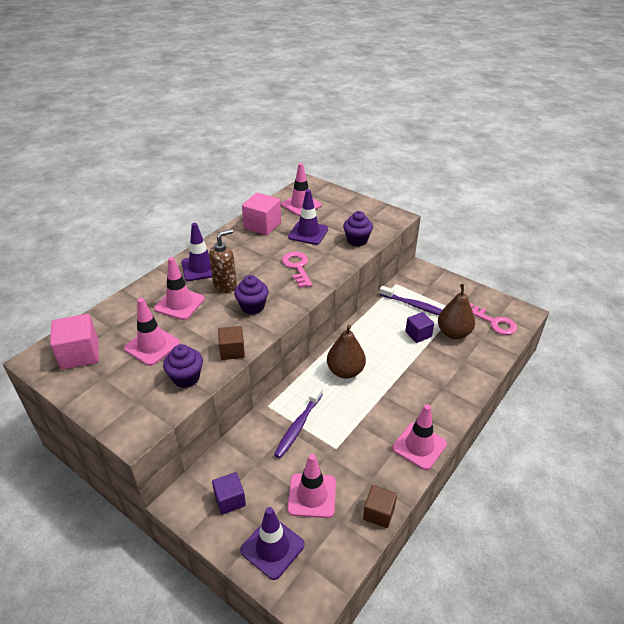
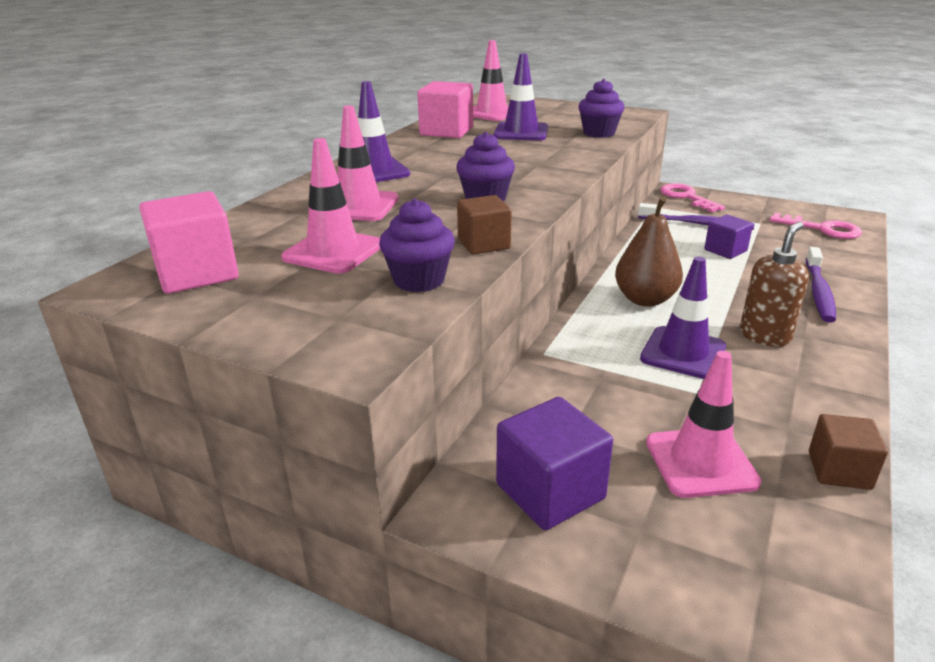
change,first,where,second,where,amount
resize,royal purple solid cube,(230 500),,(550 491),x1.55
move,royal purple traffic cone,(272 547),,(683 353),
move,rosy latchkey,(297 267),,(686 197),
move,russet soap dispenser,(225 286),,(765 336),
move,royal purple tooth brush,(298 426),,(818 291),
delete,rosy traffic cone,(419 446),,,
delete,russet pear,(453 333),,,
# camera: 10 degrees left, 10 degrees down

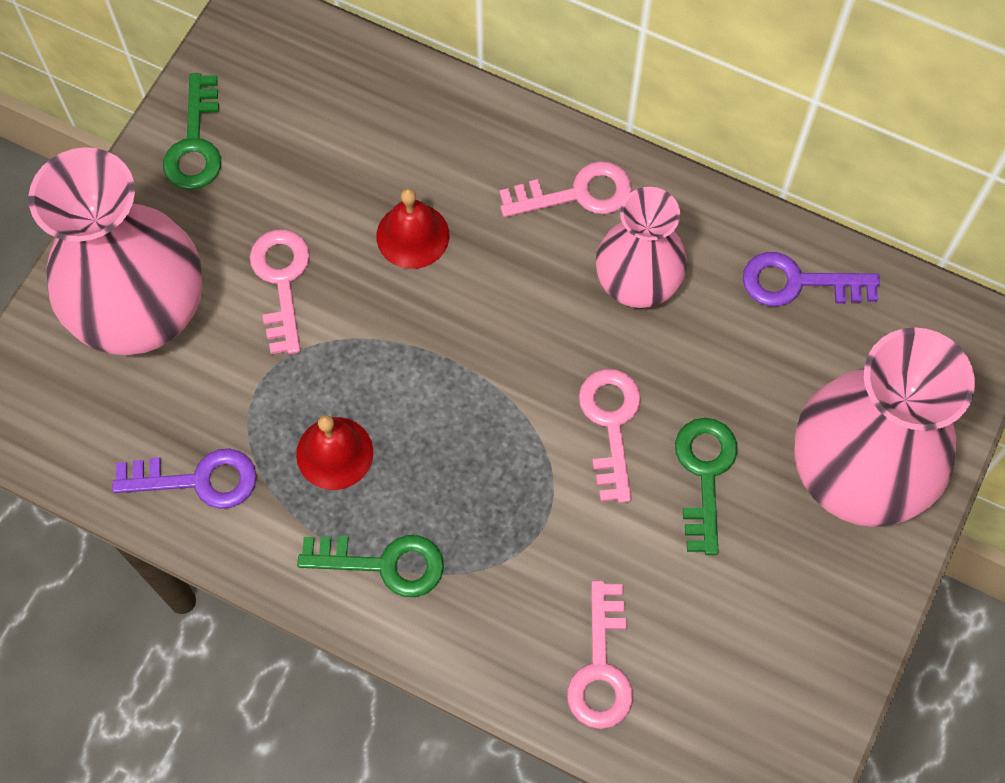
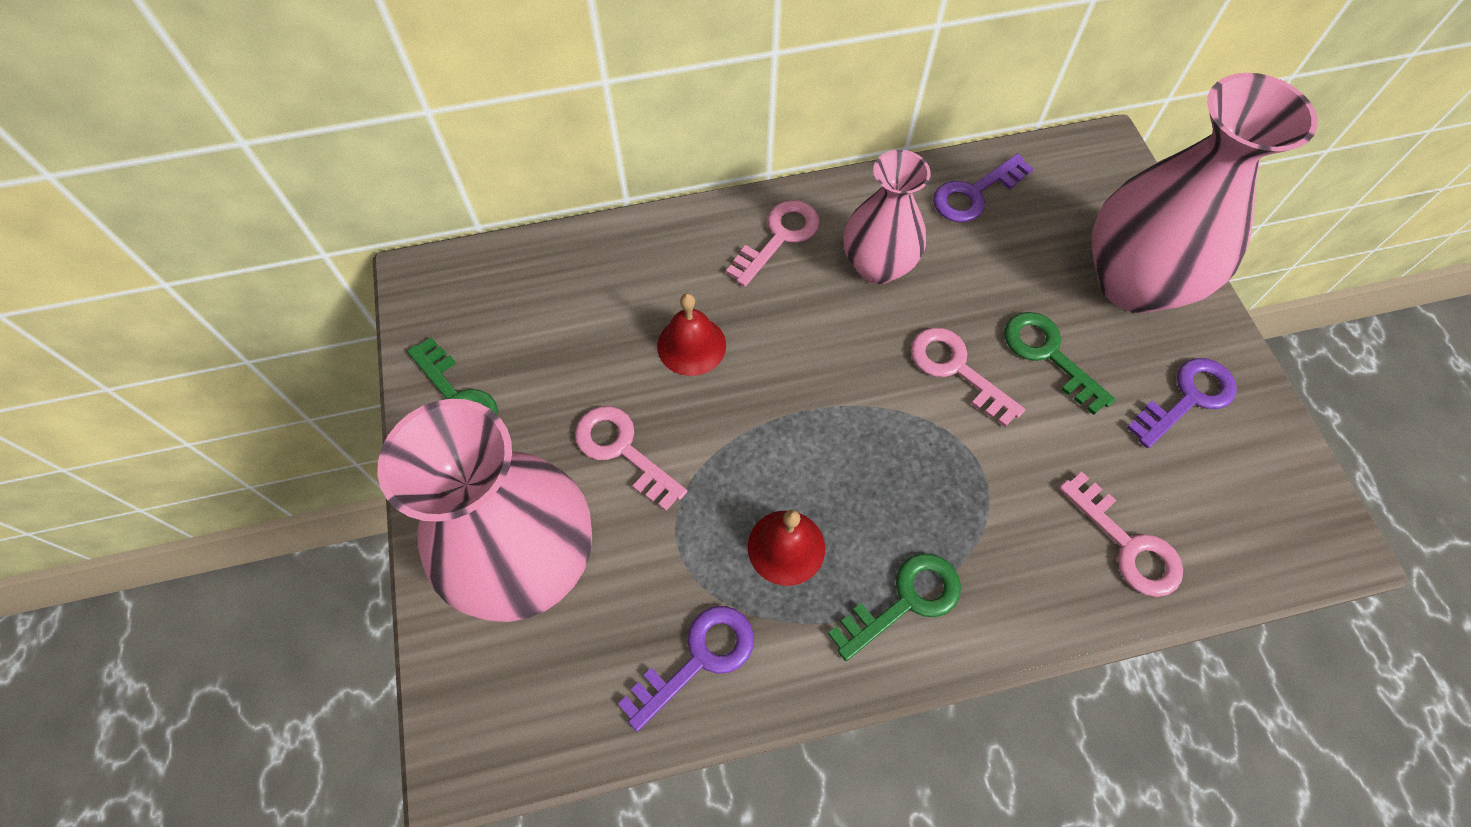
change,first,where,second,where,amount
insert,,,royal purple latchkey,(1187 398),
# camera: 40 degrees left, 5 degrees down

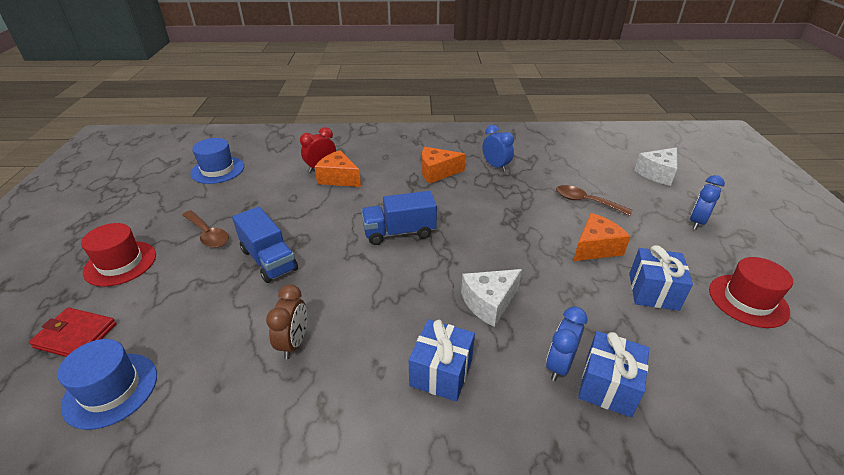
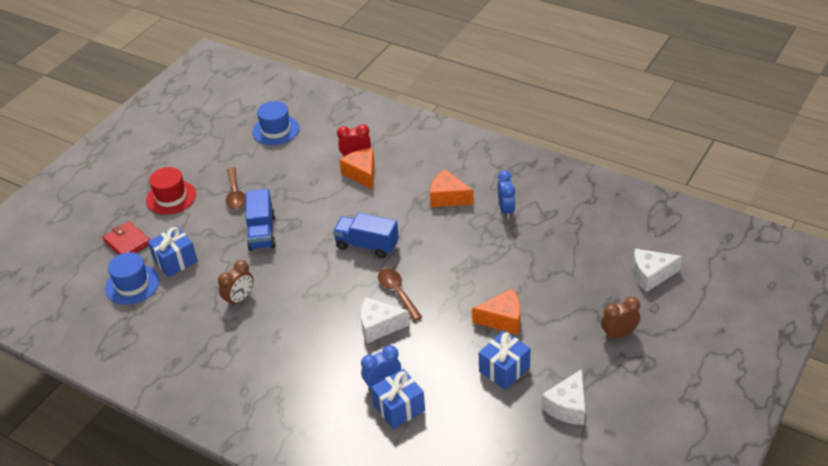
change,first,where,second,where,amount
move,blue gift,(441 372),,(175 261),
move,russet spoon,(586 202),,(397 292),
replace,scarlet hat,(748 300),white cheese,(567 407),
recolor,blue alarm clock,(696 222),russet alarm clock,(619 334),
# camera: 35 degrees right, 5 degrees up

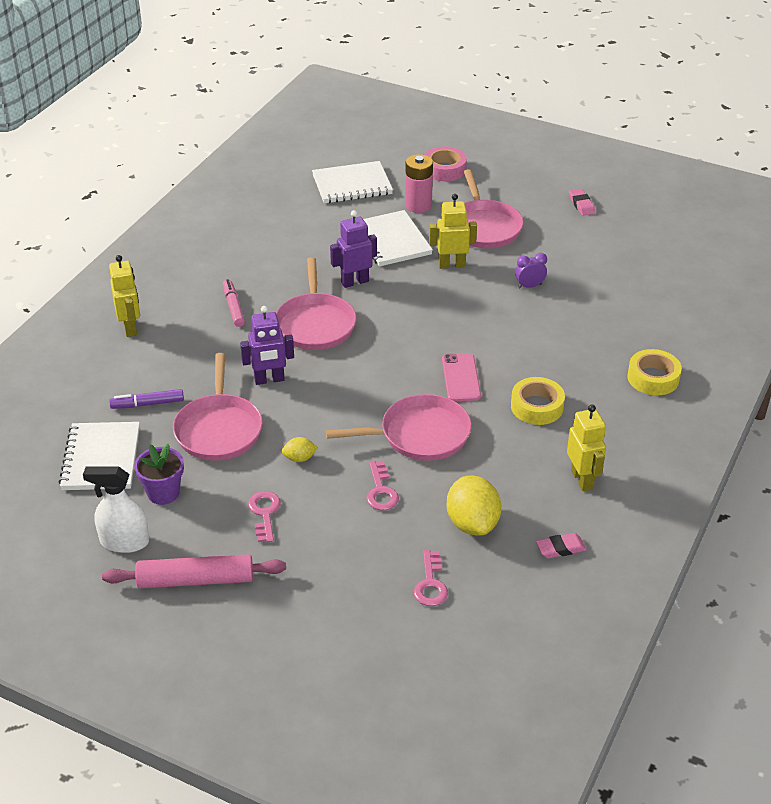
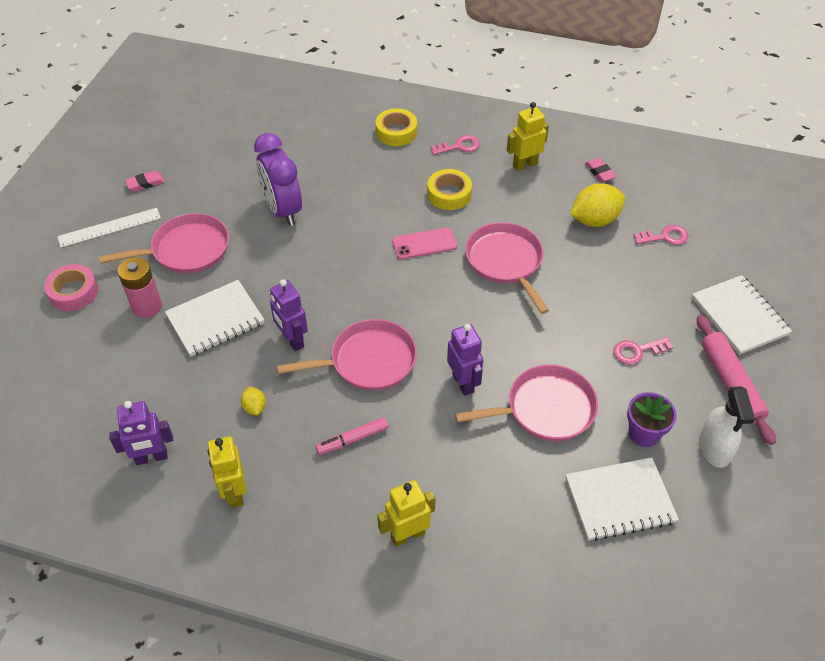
change,first,where,second,where,amount
insert,,,white measuring stick,(109 227),
insert,,,royal purple robot figure,(151 457),
move,bright yellow robot figure,(451 265),,(234 493),
move,bright yellow lemon,(299 458),,(254 407),
resize,royal purple alarm clock,(529 286),,(283 210),x2.24
move,rosy latchkey,(381 491),,(459 146),
move,white notepad,(352 185),,(739 316),
delete,royal purple marker,(147 404),,,
# camera: 100 degrees left, 10 degrees up

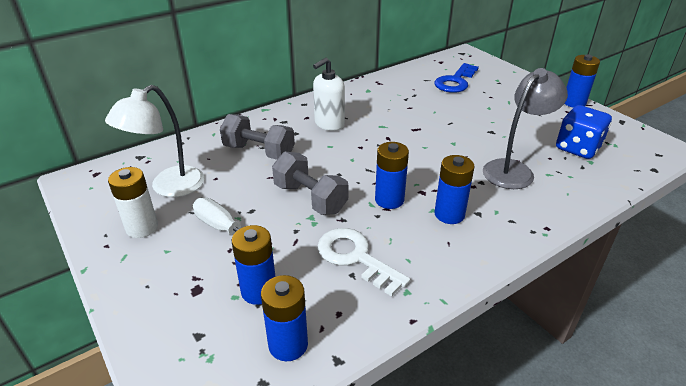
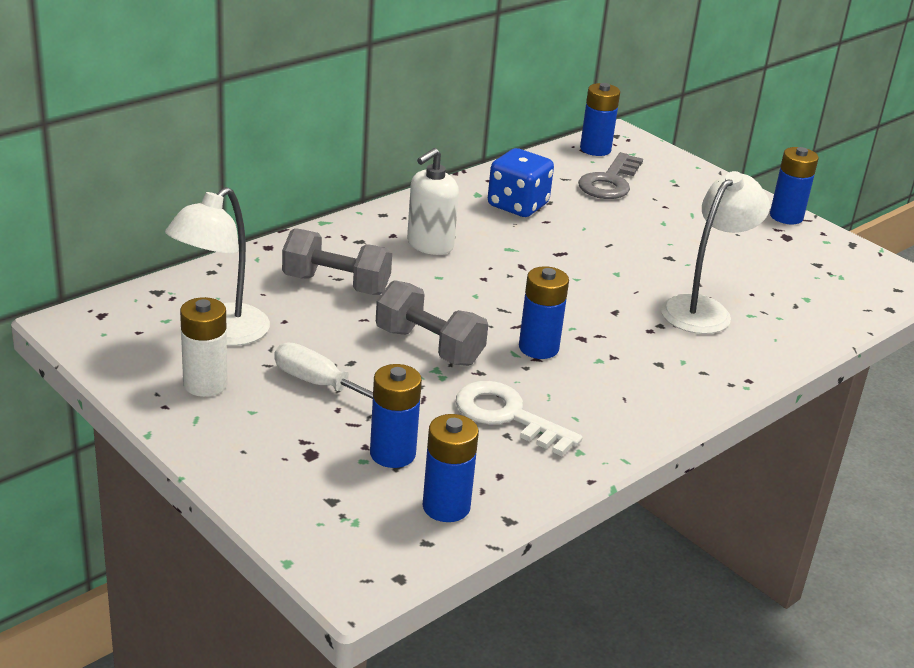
change,first,where,second,where,amount
move,blue die,(577 148),,(517 205),
recolor,blue latchkey,(455 81),gray latchkey,(609 182),
move,blue AA battery,(449 214),,(595 149),
recolor,gray reading lamp,(514 170),white reading lamp,(704 309),
# camera: 10 degrees left, 5 degrees down

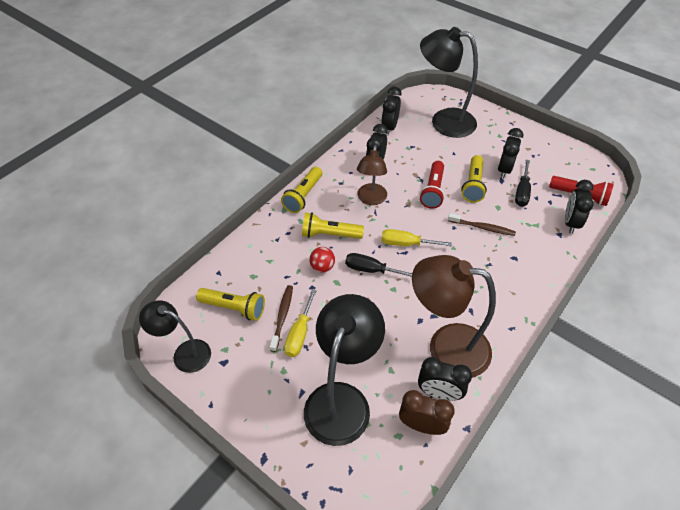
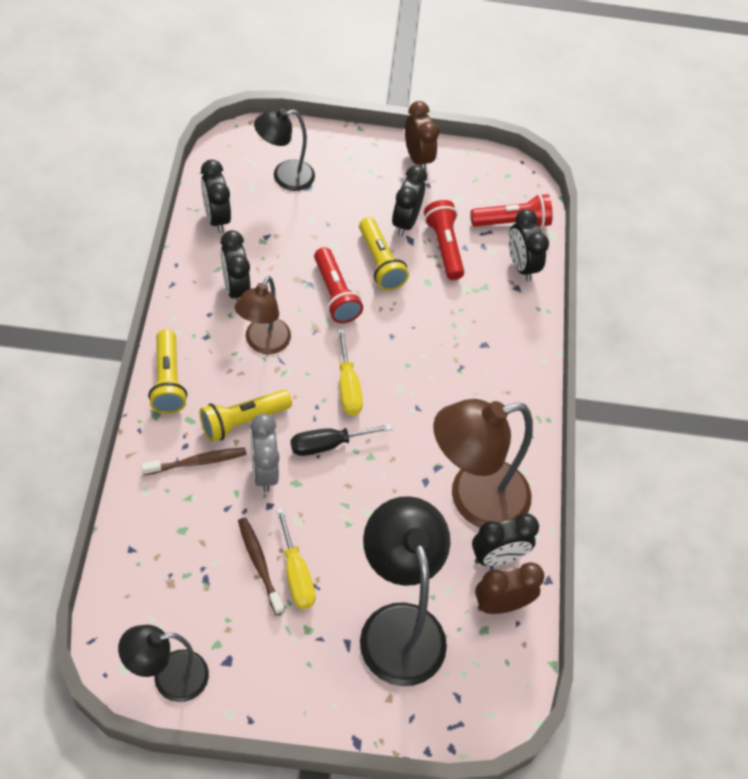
change,first,where,second,where,amount
move,russet tooth brush,(482 227),,(197 462),
rotate,russet reading lamp,(371 199),,(263 343),45 degrees clockwise
replace,scarlet play ball,(322 267),gray alarm clock,(264 471),
resize,jet-black reading lamp,(443 121),,(284 177),x0.60
rotate,bright yellow flat screwdriver,(406 243),,(348 387),75 degrees counterclockwise
rotate,jet-black alarm clock,(504 170),,(405 222),150 degrees counterclockwise
insert,,,russet alarm clock,(417 158),
replace,jet-black flat screwdriver,(522 192),scarlet pocket torch,(444 247),
delete,bright yellow pocket torch,(234 308),,,
# camera: 40 degrees left, 5 degrees up

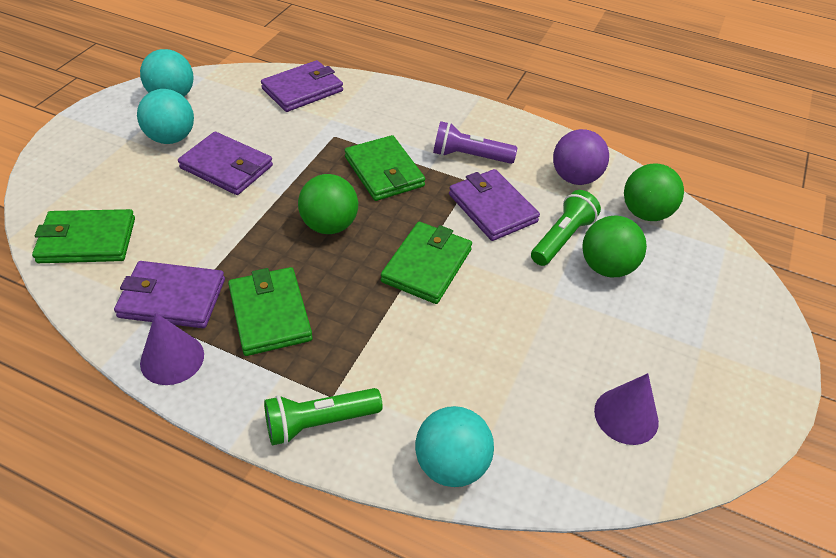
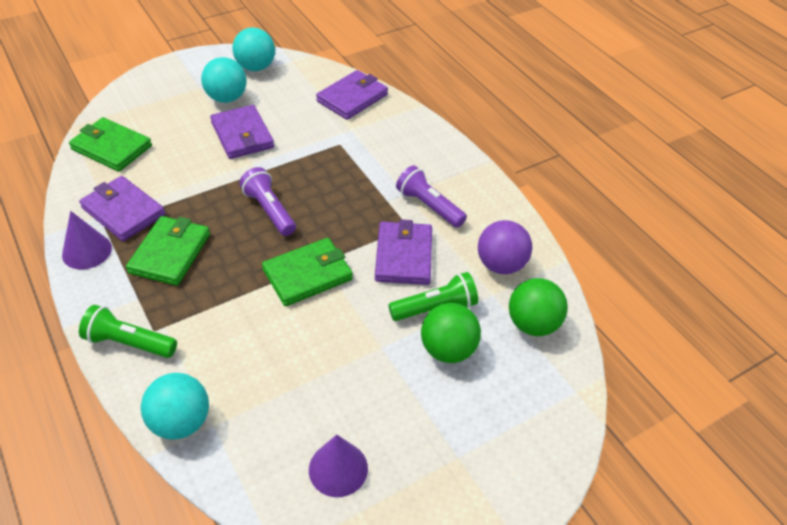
change,first,where,second,where,amount
replace,leaf-green play ball,(329 225),royal purple pocket torch,(269 210),
rotate,royal purple card wallet,(302 90),,(352 98),45 degrees counterclockwise
delete,leaf-green card wallet,(384 172),,,
# camera: 35 degrees right, 0 degrees up

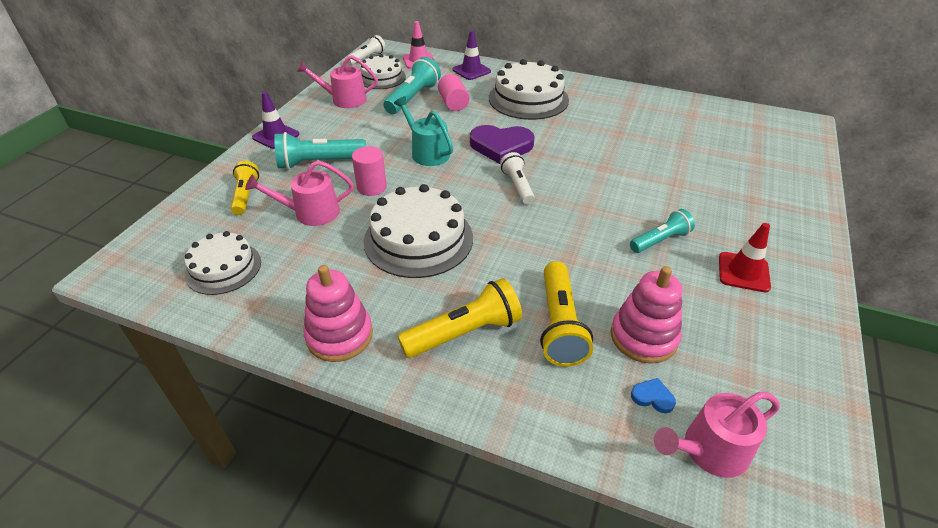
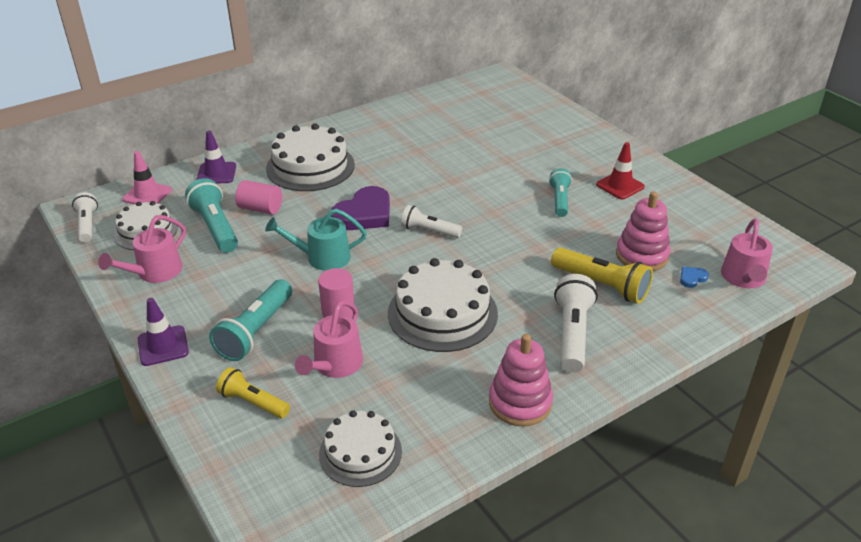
change,first,where,second,where,amount
recolor,bright yellow pocket torch,(464 333),white pocket torch,(572 334),
# camera: 55 degrees left, 5 degrees down

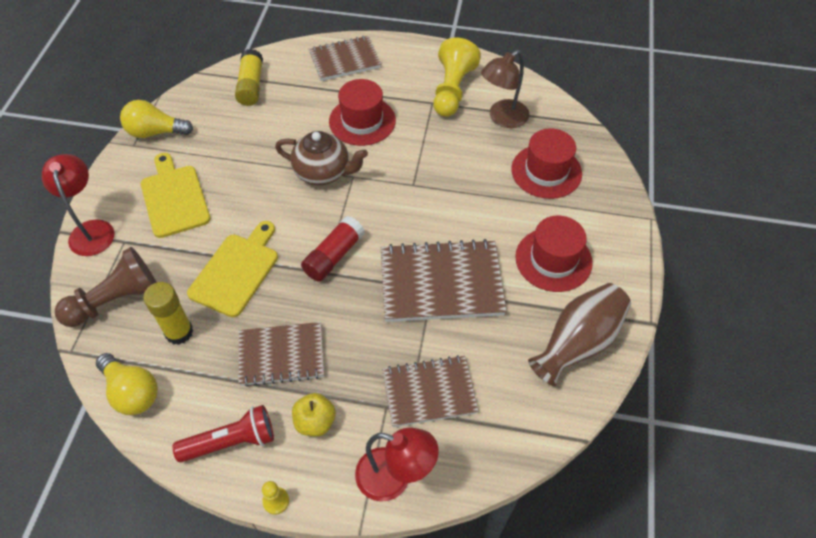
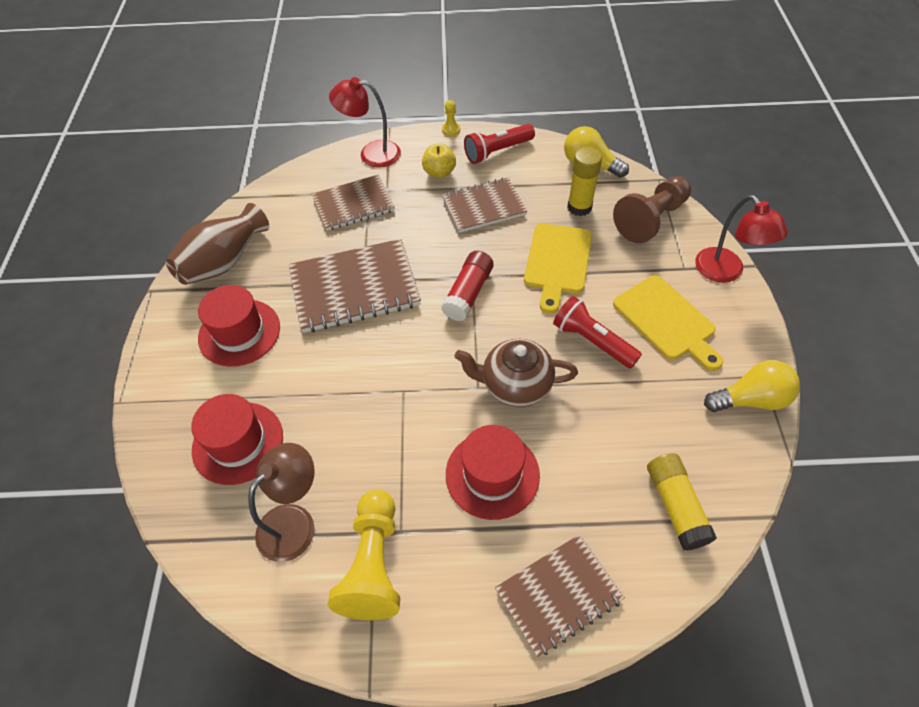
change,first,where,second,where,amount
insert,,,scarlet pocket torch,(592 341),
# camera: 170 degrees right, 0 degrees up

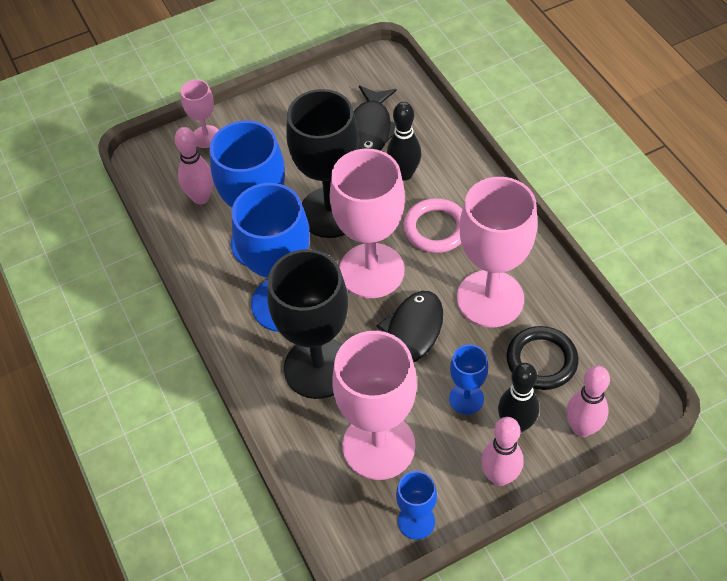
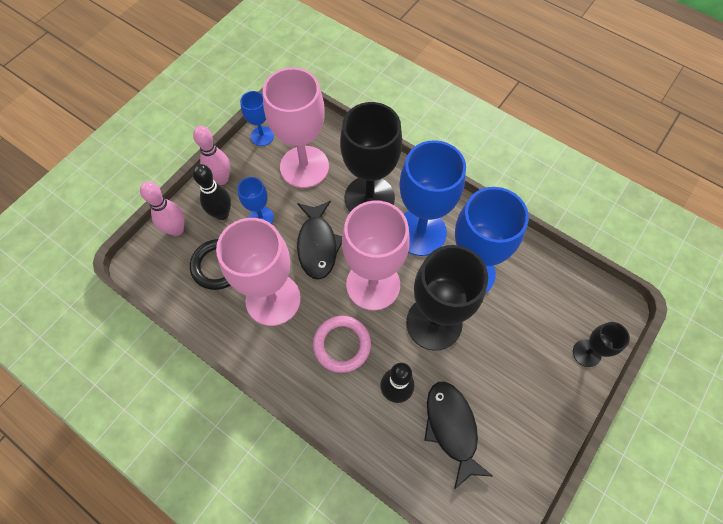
change,first,where,second,where,amount
recolor,rosy chalice,(206 137),jet-black chalice,(586 353),
delete,rosy skittle,(201 198),,,
# camera: 150 degrees right, 10 degrees up

